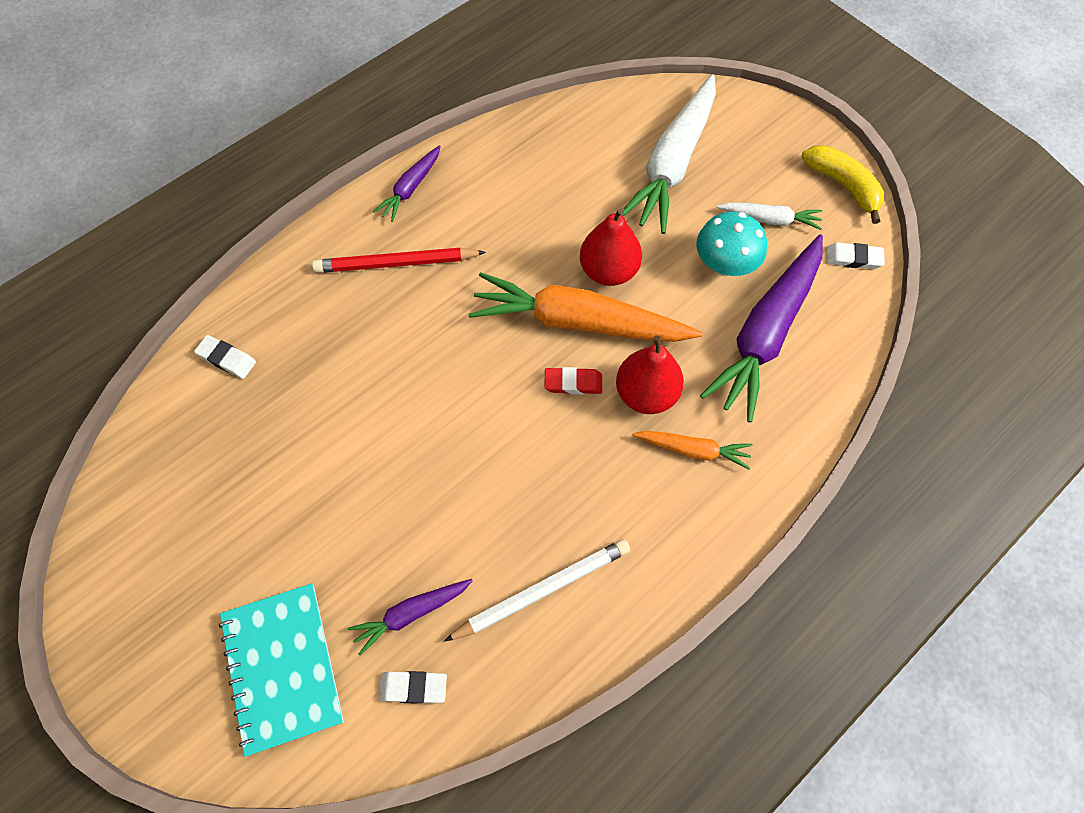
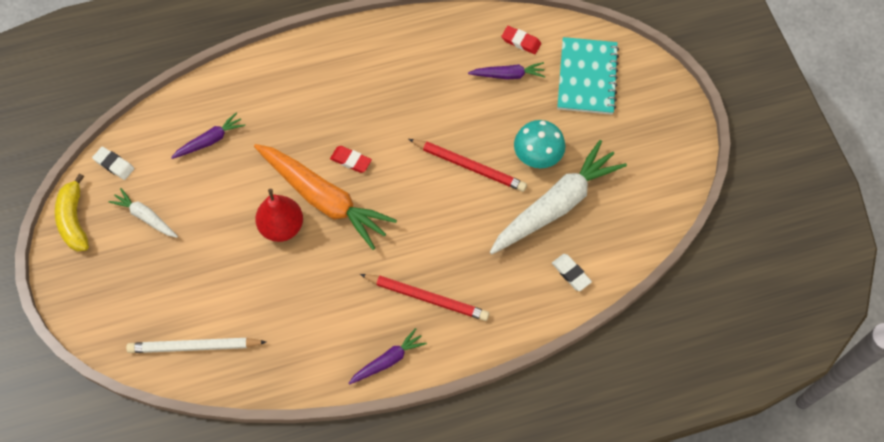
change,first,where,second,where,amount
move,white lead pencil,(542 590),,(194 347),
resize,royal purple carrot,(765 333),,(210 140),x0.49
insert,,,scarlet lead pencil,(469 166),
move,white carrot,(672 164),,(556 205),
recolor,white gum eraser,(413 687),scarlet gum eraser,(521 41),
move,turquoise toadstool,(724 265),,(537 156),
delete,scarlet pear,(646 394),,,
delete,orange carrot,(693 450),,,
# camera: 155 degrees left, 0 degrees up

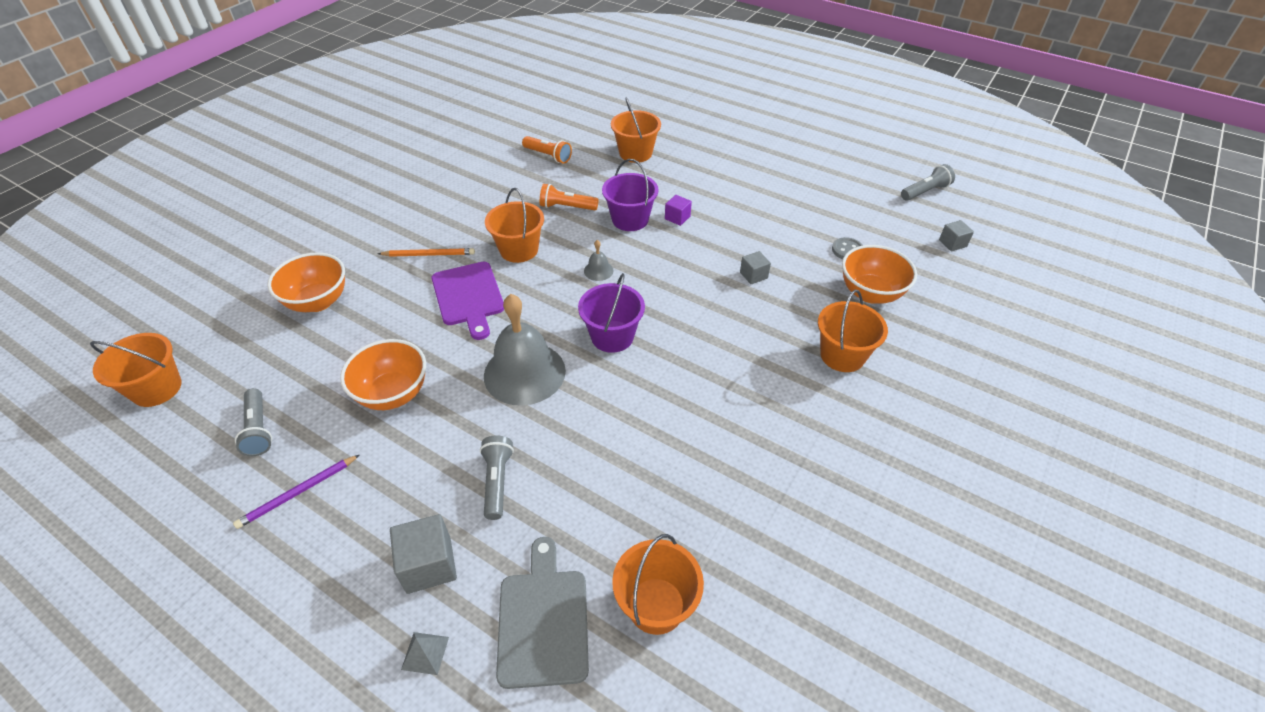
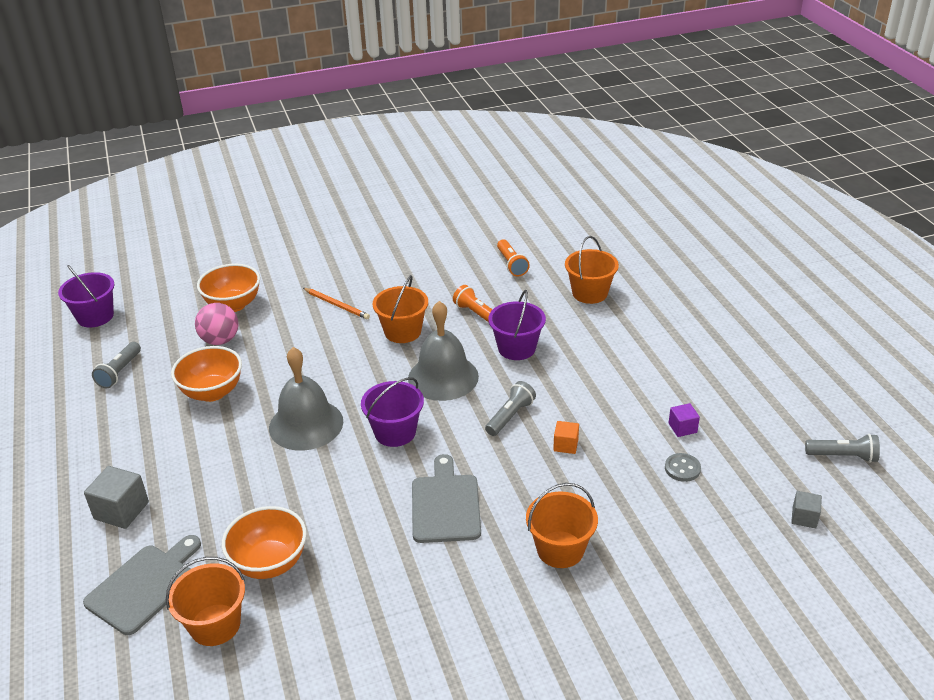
change,first,where,second,where,amount
recolor,orange sand bucket,(157 388),royal purple sand bucket,(95 316),
insert,,,rosy play ball,(220 340),
move,orange bowl,(870 293),,(269 563),
resize,gray bell,(598 270),,(443 377),x2.40
insert,,,gray cutting board,(445 505),
move,gray pocket torch,(497 481),,(510 416),
recolor,gray solid cube,(753 275),orange solid cube,(565 445),
move,royal purple solid cube,(677 218),,(682 428),
delete,royal purple lead pencil,(298 493),,,
delete,gray solid pyramid,(425 653),,,
delete,royal purple cutting board,(469 297),,,
# camera: 40 degrees right, 10 degrees down

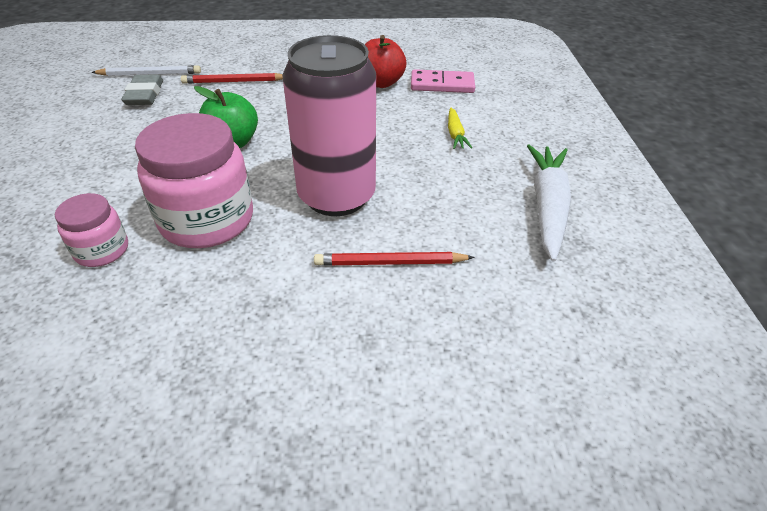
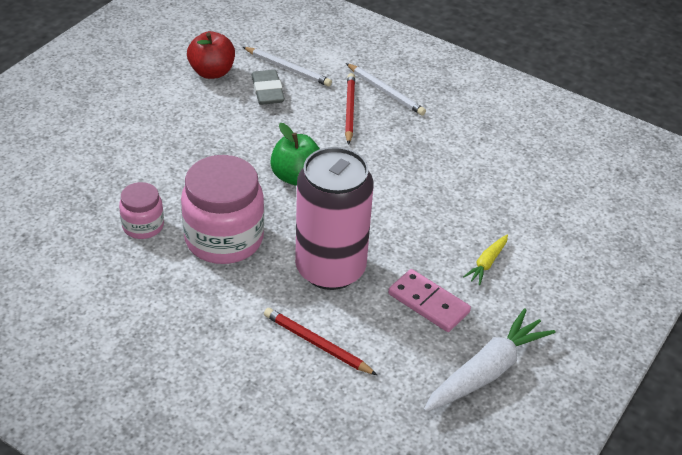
change,first,where,second,where,amount
move,scarlet apple,(381 83),,(212 72),
rotate,gray gum eraser,(145 94),,(267 91),45 degrees counterclockwise
rotate,scarlet lead pencil,(234 82),,(349 110),60 degrees clockwise
insert,,,white lead pencil,(385 91),
move,rosy domino,(442 85),,(428 303),
# camera: 35 degrees right, 0 degrees up

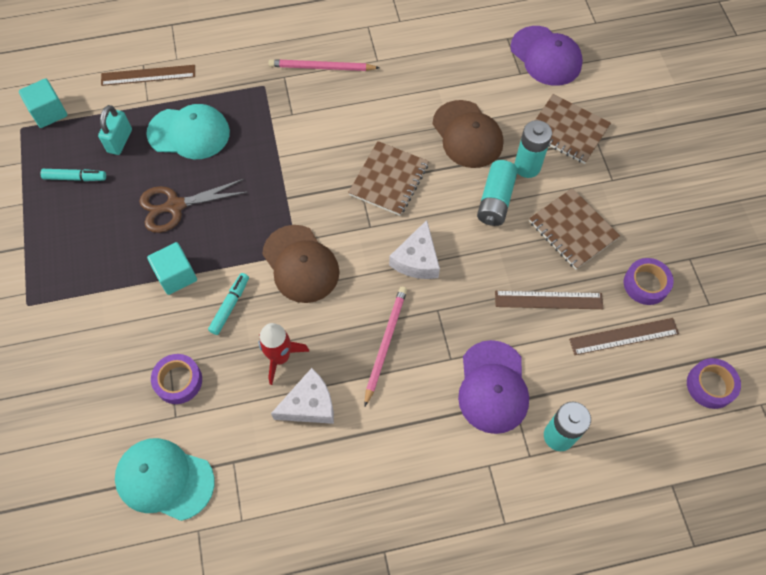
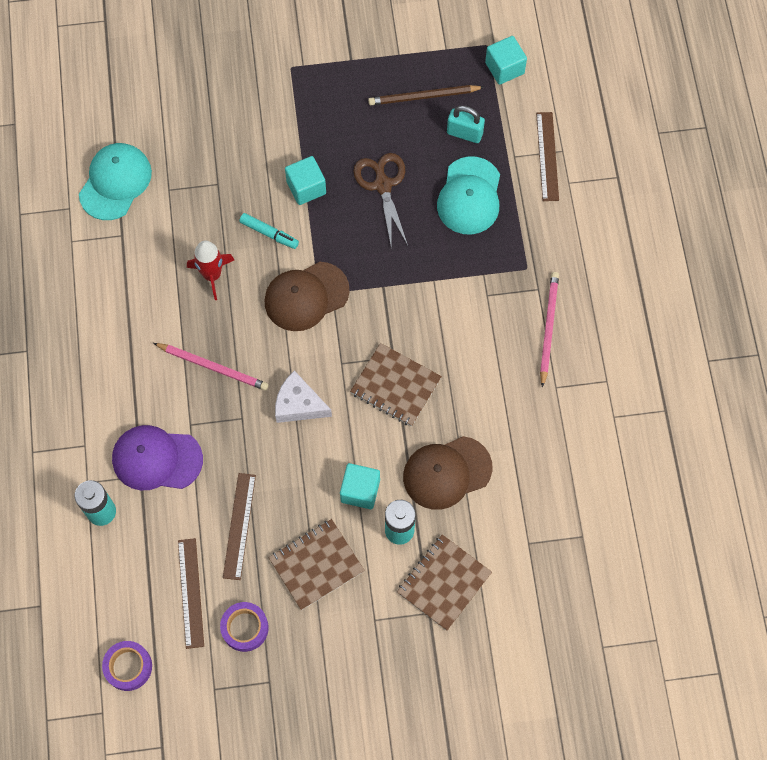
change,first,where,second,where,amount
replace,turquoise AA battery,(495 200),turquoise solid cube,(360 491),
replace,turquoise marker,(75 178),russet lead pencil,(423 97),
delete,royal purple tape,(178 381),,,
delete,white cheese,(309 404),,,
delete,royal purple peaked cap,(546 56),,,
# camera: 95 degrees right, 5 degrees up

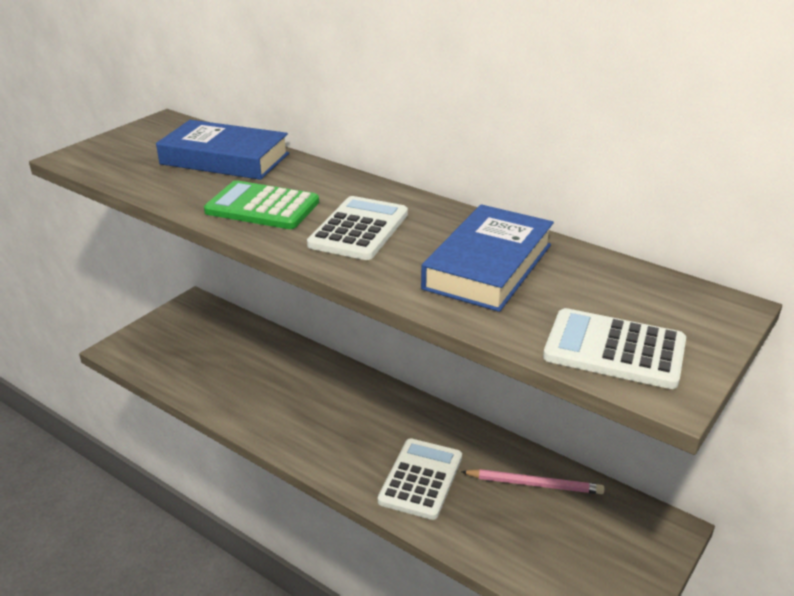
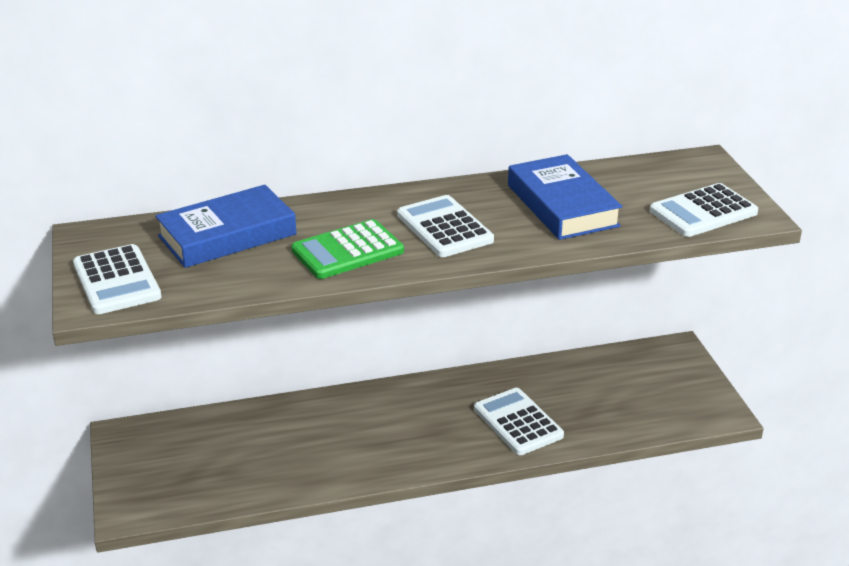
change,first,where,second,where,amount
insert,,,white pocket calculator,(116 281),
delete,rosy lead pencil,(534 484),,,
# camera: 50 degrees left, 0 degrees up

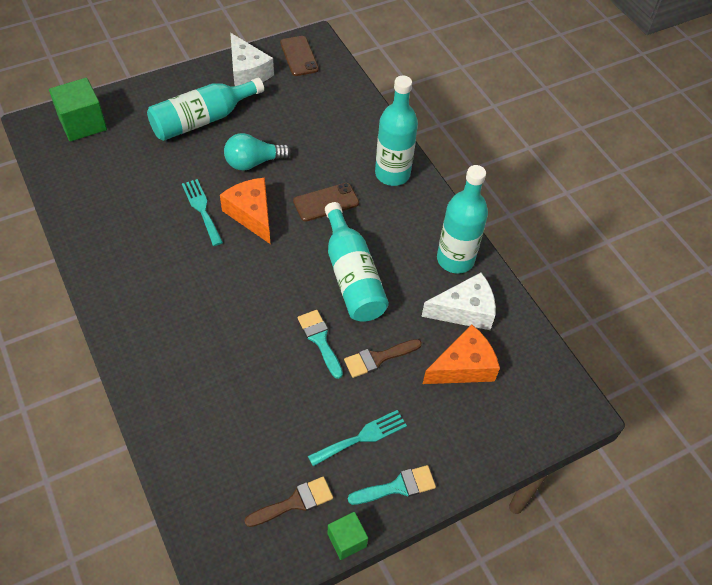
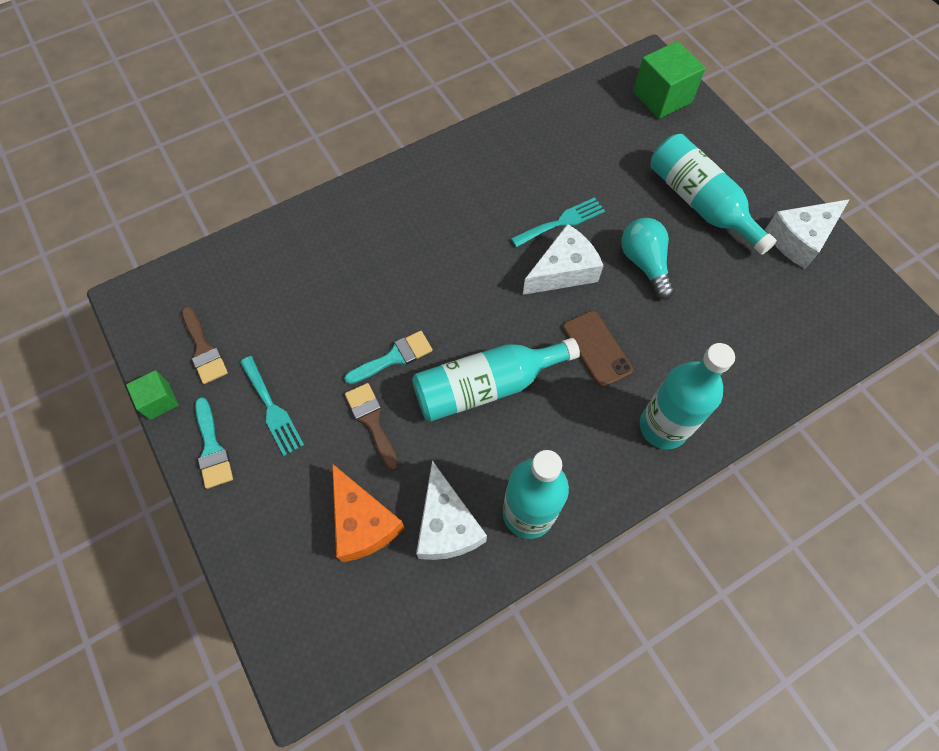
change,first,where,second,where,amount
recolor,orange cheese,(251 214),white cheese,(563 271),
delete,russet smartphone,(299 56),,,
# camera: 90 degrees right, 10 degrees up

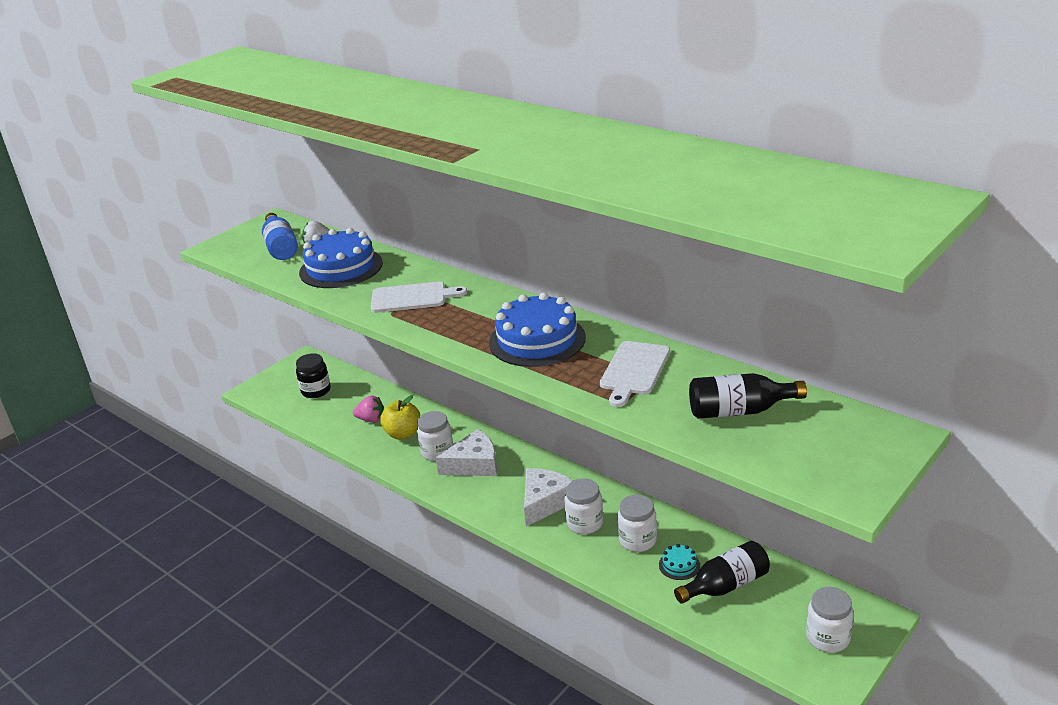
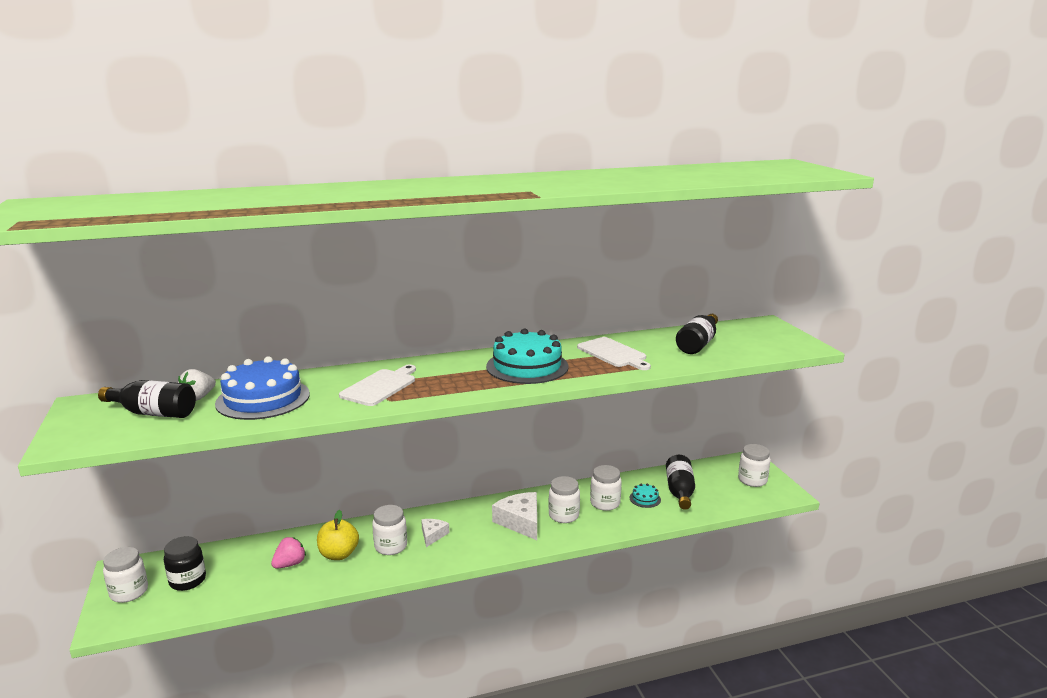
change,first,where,second,where,amount
recolor,blue flask,(281 247),jet-black flask,(154 413),
insert,,,white jam jar,(129 592),
resize,white cheese,(474 464),,(433 535),x0.57
recolor,blue layer cake,(537 340),turquoise layer cake,(527 366),
# camera: 60 degrees left, 10 degrees down

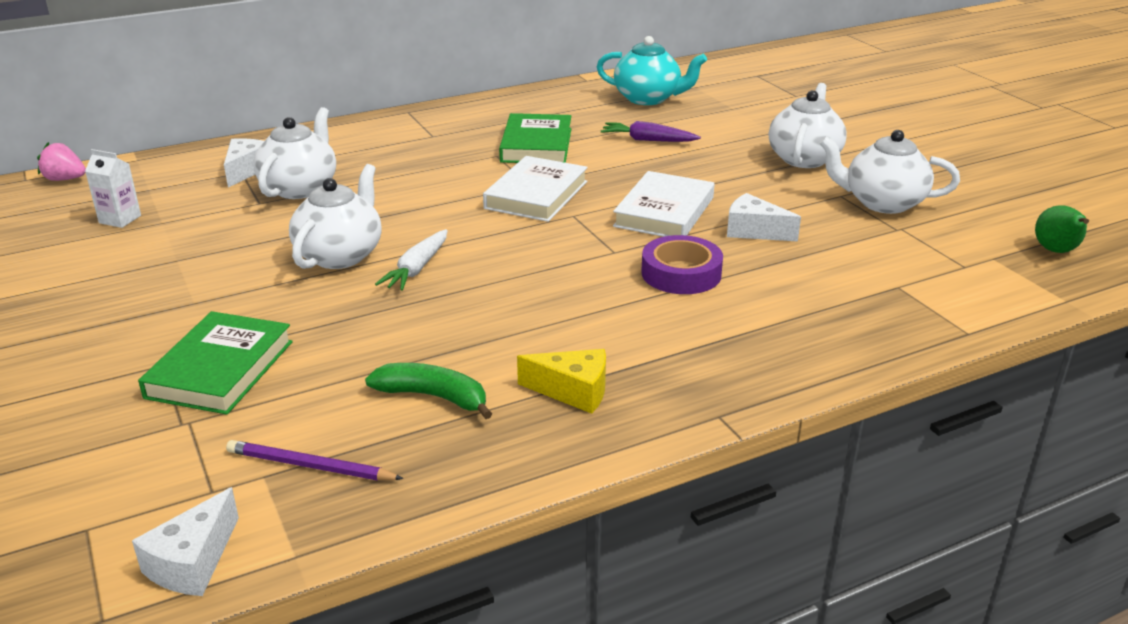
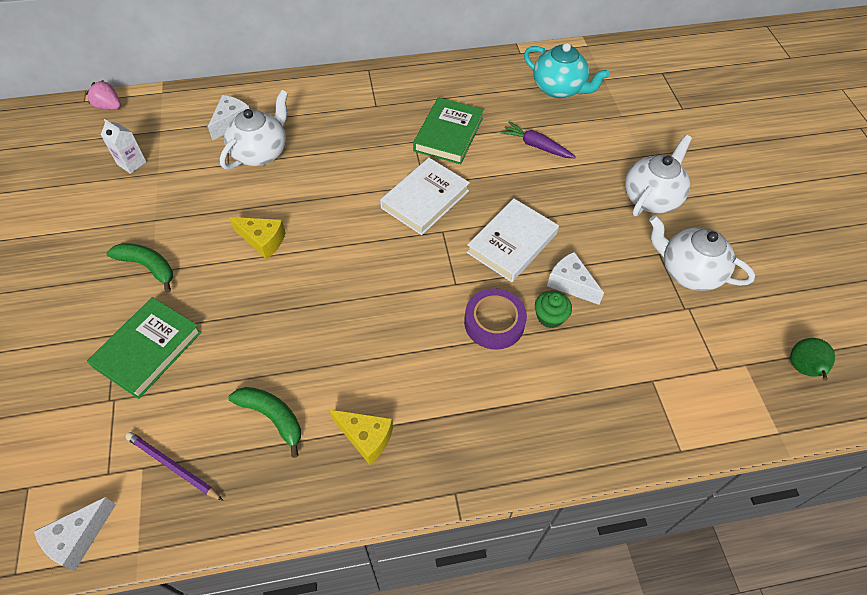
change,first,where,second,where,amount
insert,,,leaf-green banana fruit,(148 266),
replace,white china teapot,(340 255),bright yellow cheese,(263 241),
insert,,,leaf-green muffin,(550 317),
delete,white carrot,(417 268),,,
# camera: 15 degrees right, 25 degrees up

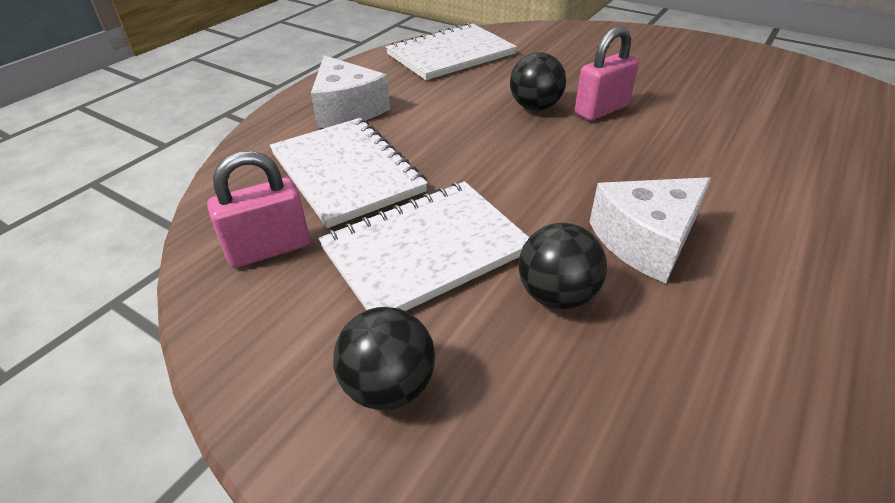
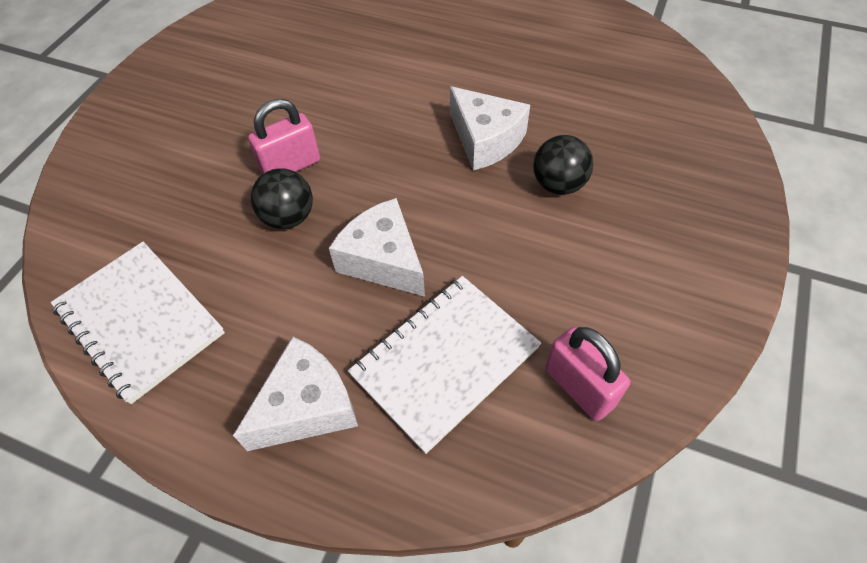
change,first,where,second,where,amount
rotate,rosy lock,(601 110),,(291 166),75 degrees counterclockwise
insert,,,white cheese,(383 260),
delete,white notepad,(425 250),,,
delete,jet-black play ball,(389 386),,,
# camera: 100 degrees left, 15 degrees up

